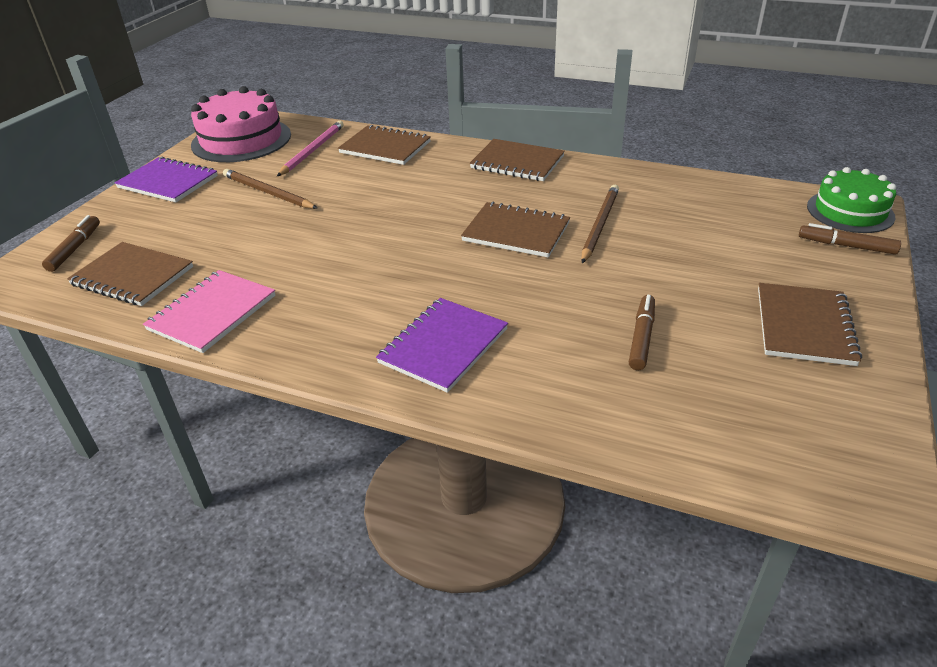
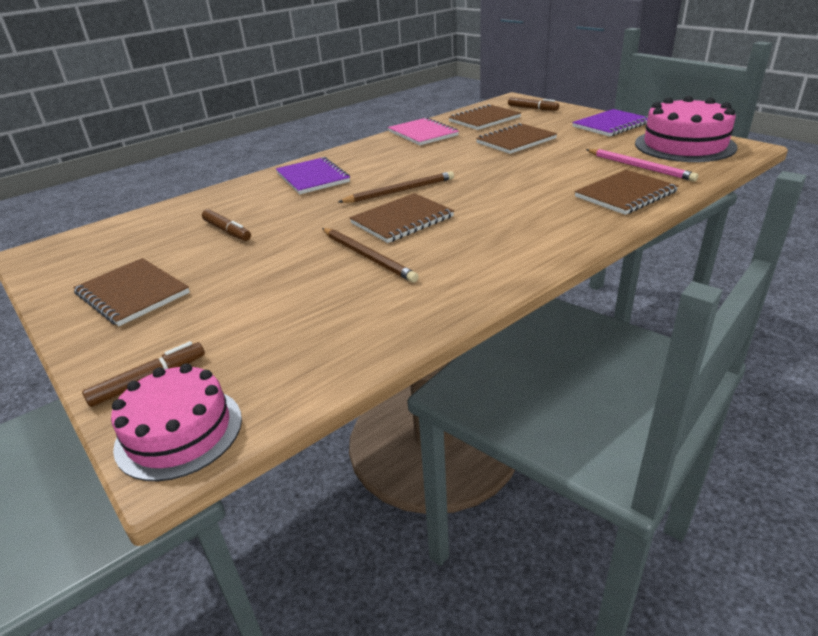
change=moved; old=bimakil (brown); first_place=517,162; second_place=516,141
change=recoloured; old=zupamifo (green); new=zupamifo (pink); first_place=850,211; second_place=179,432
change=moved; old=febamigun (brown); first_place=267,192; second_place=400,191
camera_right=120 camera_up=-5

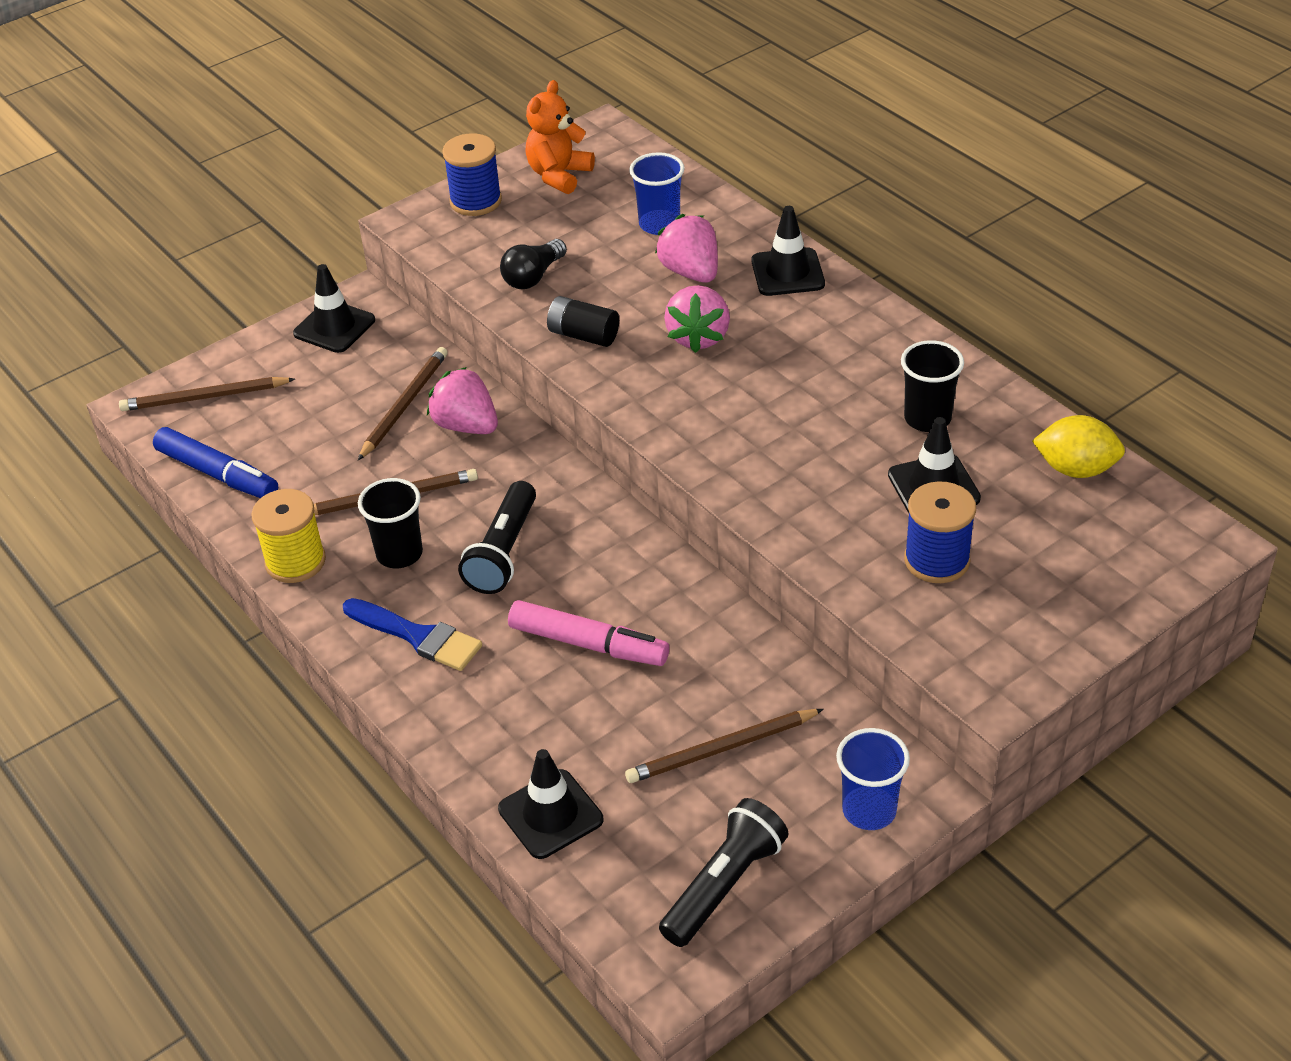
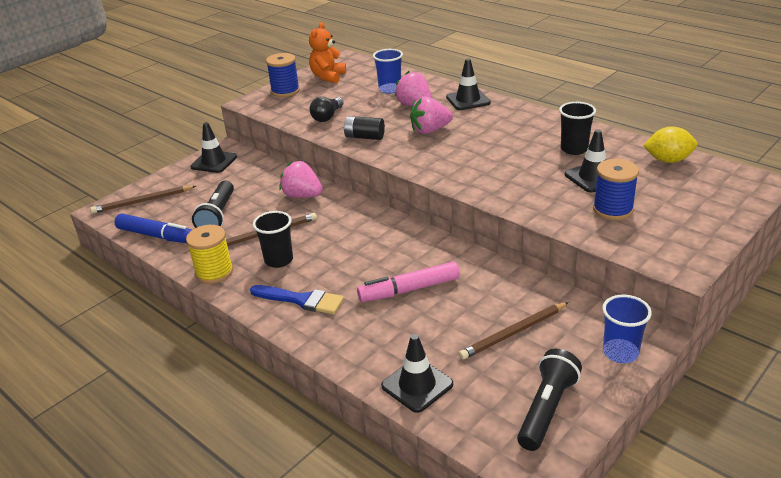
change=turned; old=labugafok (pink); first_place=698,337; second_place=430,130; degrees=75
change=removed; old=febamigun (brown); first_place=404,405
change=moved; old=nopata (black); first_place=503,552; second_place=218,216
change=turned; old=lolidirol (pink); first_place=588,644; second_place=409,289; degrees=150
camera_right=-10 camera_up=-10

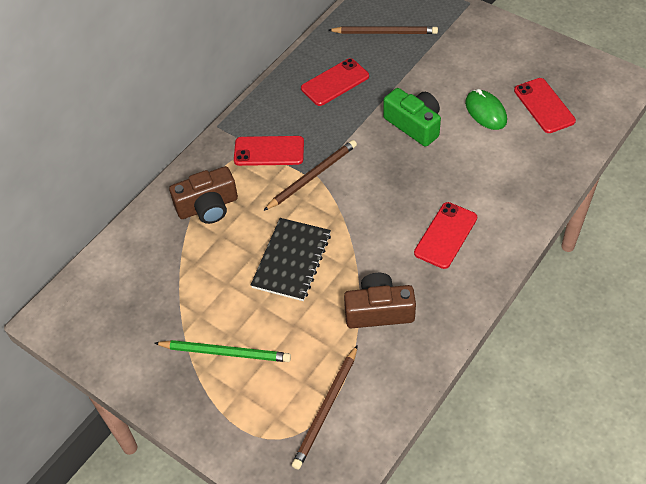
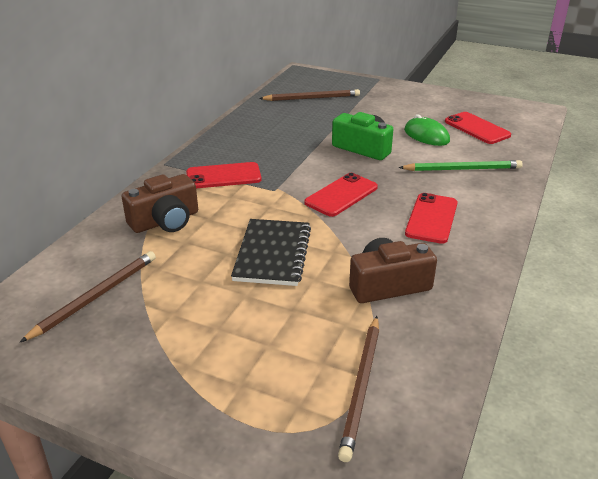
change=moved; old=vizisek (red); first_place=335,82; second_place=341,195
change=moved; old=febamigun (brown); first_place=312,176; second_place=95,297
change=moved; old=febamigun (green); first_place=225,352; second_place=462,169
camera_right=-15 camera_up=-20

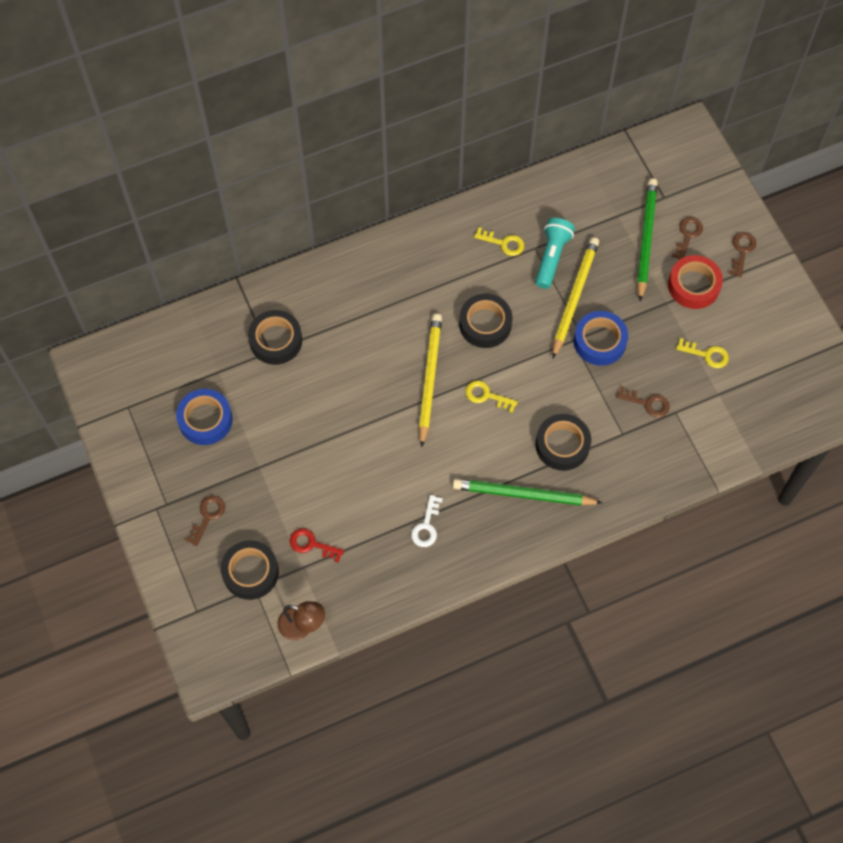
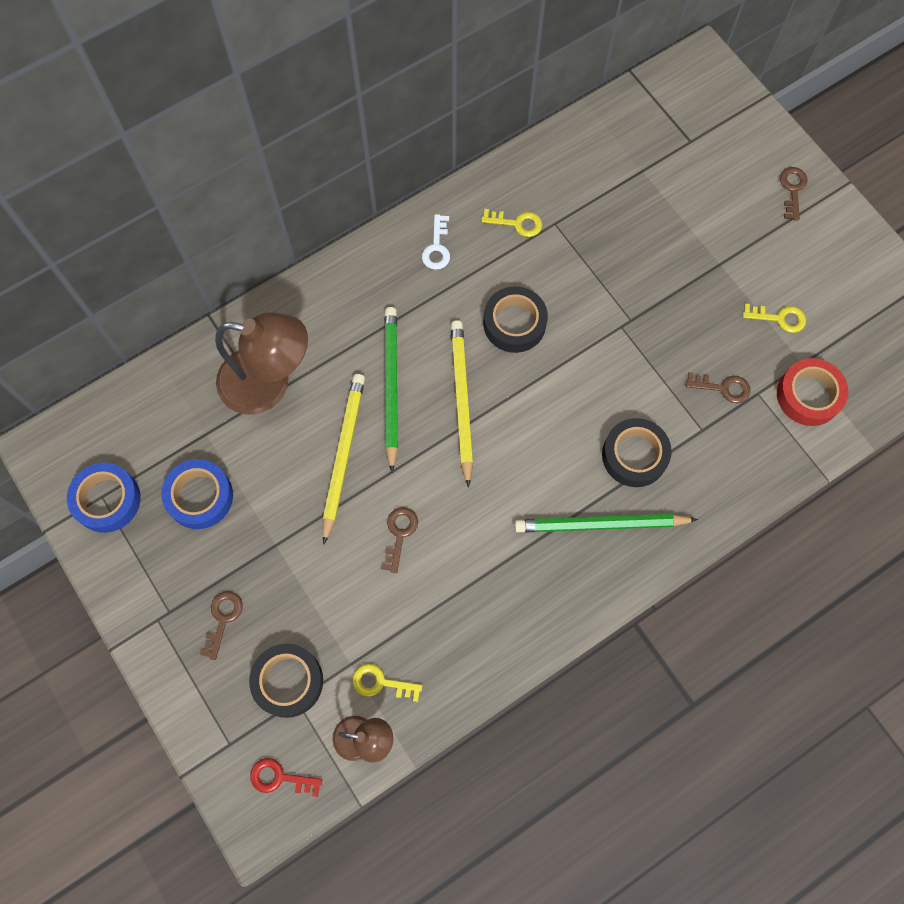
change=moved; old=febamigun (green); first_place=646,239; second_place=391,387
change=moved; old=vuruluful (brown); first_place=687,235; second_place=399,534
change=removed; old=nopata (turquoise); first_place=552,257
change=moved; old=febamigun (yellow); first_place=574,297; second_place=343,455
change=moved; old=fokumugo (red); first_place=693,285; second_place=808,395
change=replaced; old=fokumugo (black); new=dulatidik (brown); first_place=276,340; second_place=269,384
change=moved; old=fokumugo (blue); first_place=599,341; second_place=107,500
change=moved; old=vuruluful (yellow); first_place=486,396; second_place=381,683
change=moved; old=vuruluful (white); first_place=426,526; second_place=437,247
change=moved; old=vuruluful (red); first_place=312,544; second_place=280,778
camera_right=-10 camera_up=5

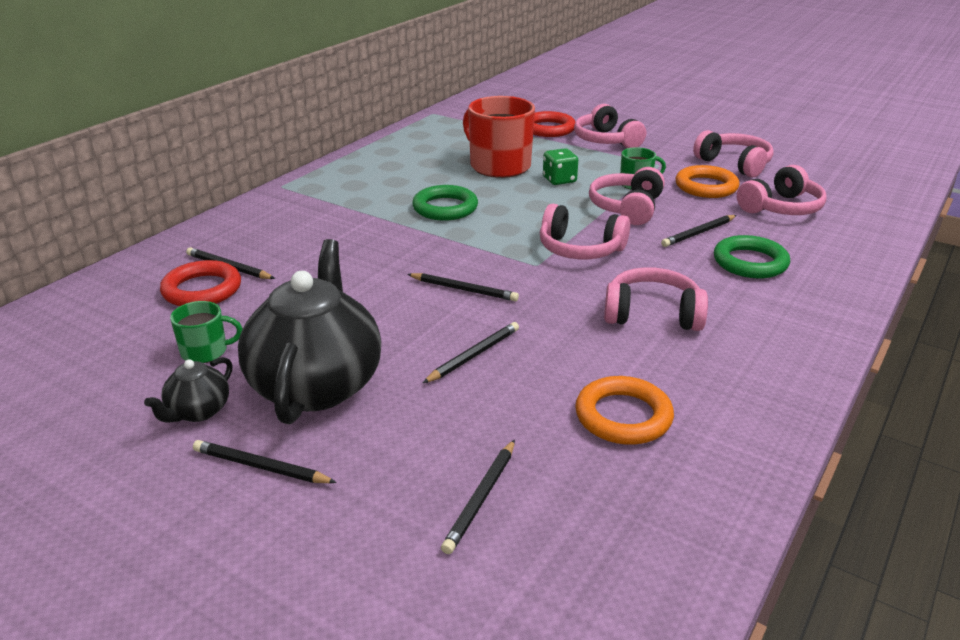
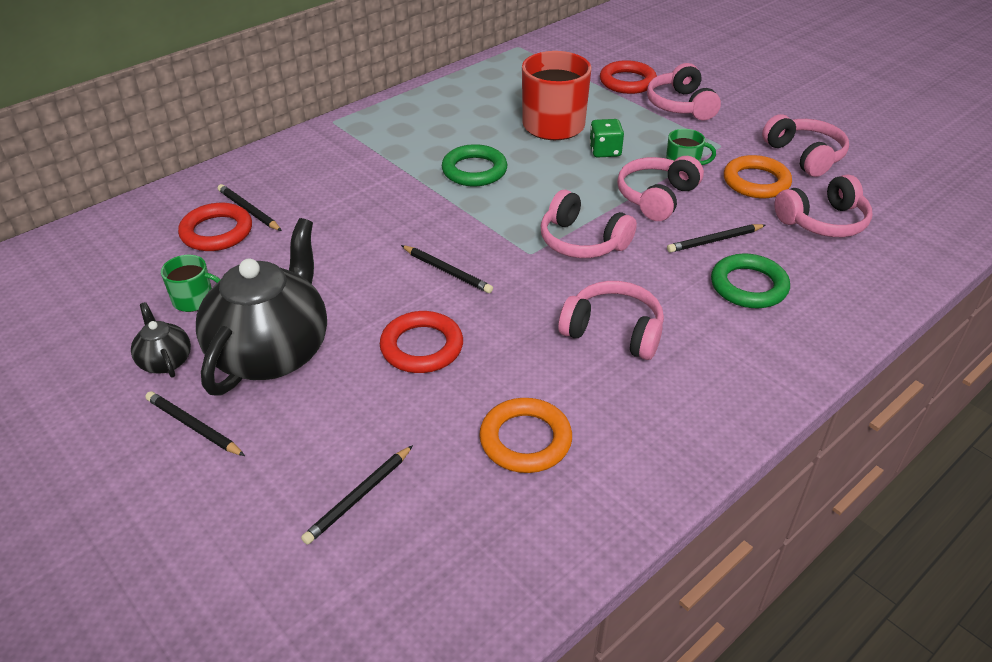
change=replaced; old=febamigun (black); new=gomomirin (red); first_place=474,355; second_place=422,347
change=turned; old=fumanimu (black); first_place=198,411; second_place=165,361; degrees=105
camera_right=15 camera_up=10

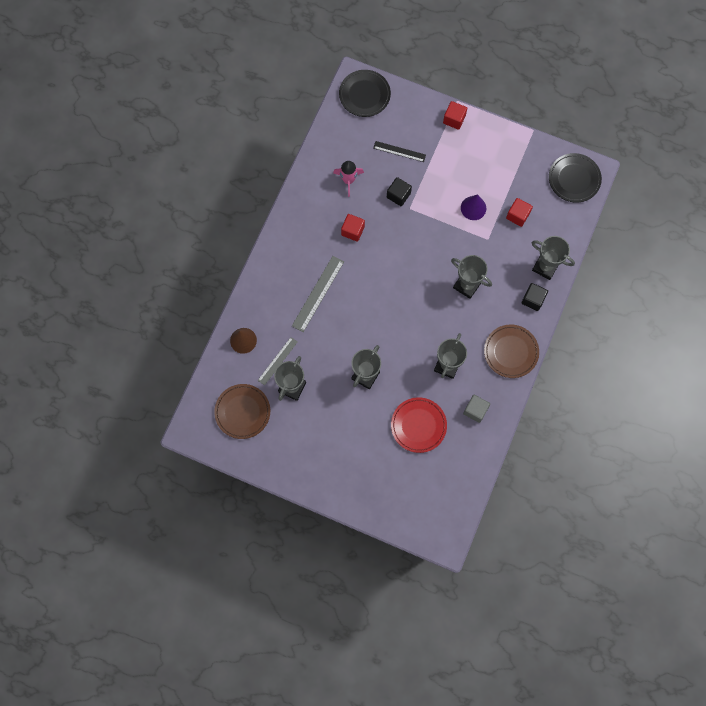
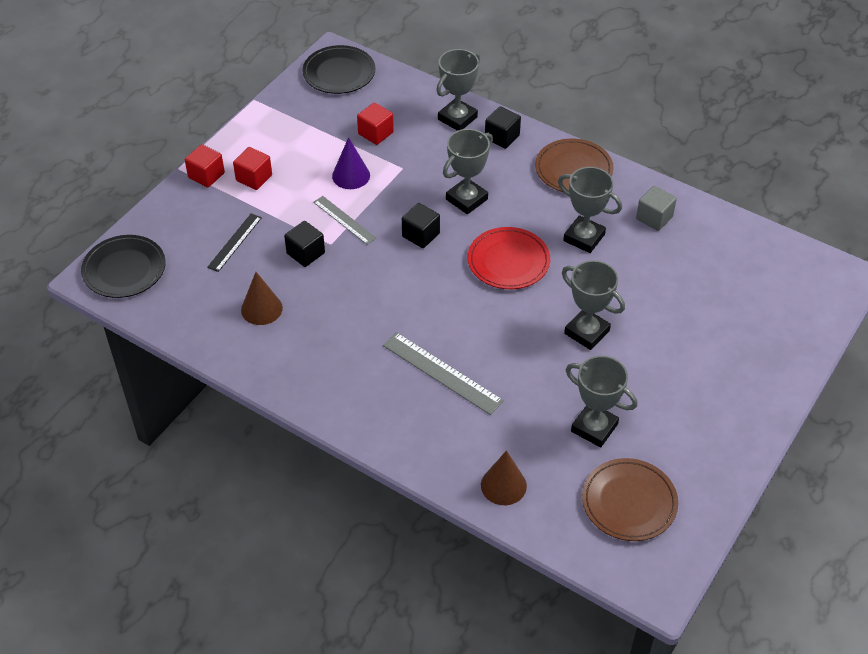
change=replaced; old=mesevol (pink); new=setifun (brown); first_place=348,180; second_place=261,309
change=moved; old=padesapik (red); first_place=353,231; second_place=254,178
change=moved; old=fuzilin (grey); first_place=277,361; second_place=344,220
change=moved; old=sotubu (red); first_place=418,425; second_place=508,261
change=added; new=padesapik (black); second_place=421,235
camera_right=-80 camera_up=-25

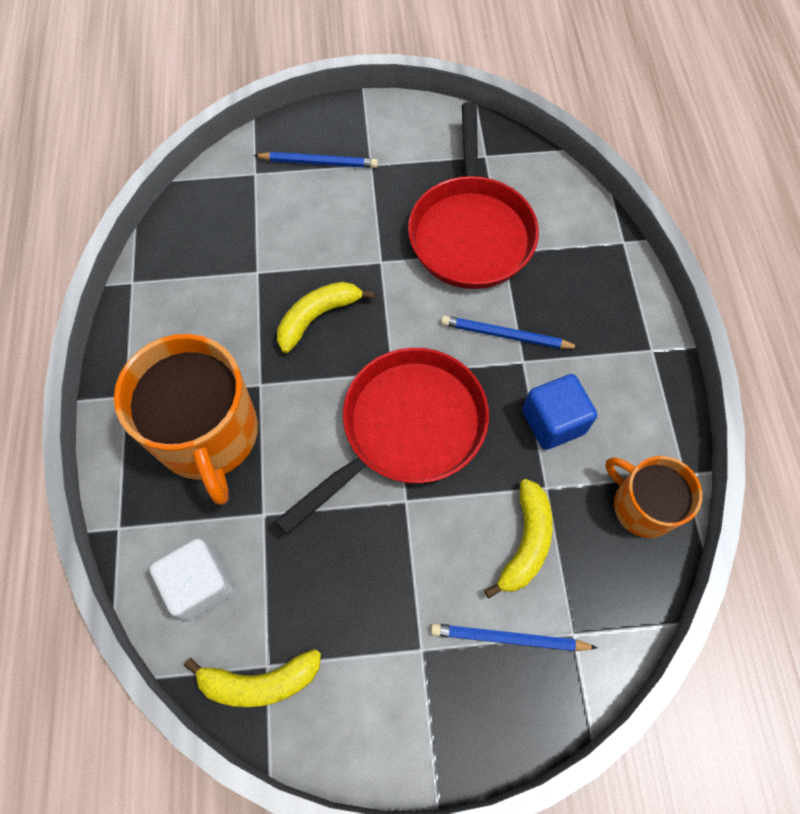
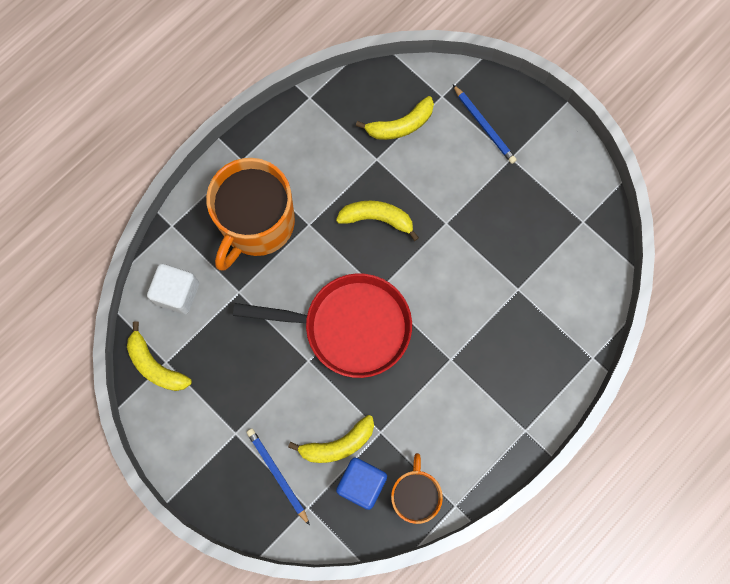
change=removed; old=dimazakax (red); first_place=471,232
change=removed; old=febamigun (blue); first_place=506,335
change=moved; old=padesapik (blue); first_place=553,422; second_place=361,483
change=added; new=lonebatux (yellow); second_place=400,125
camera_right=50 camera_up=10

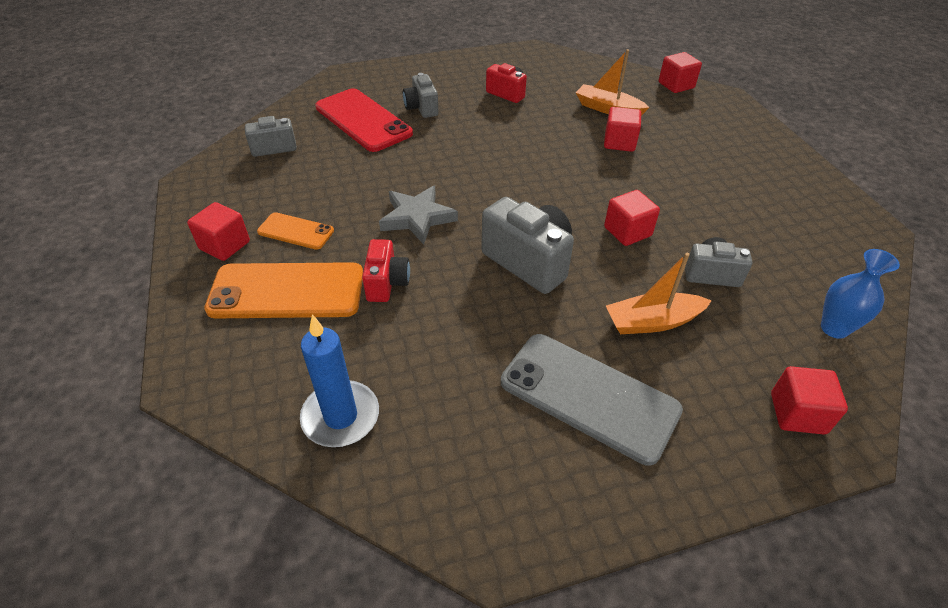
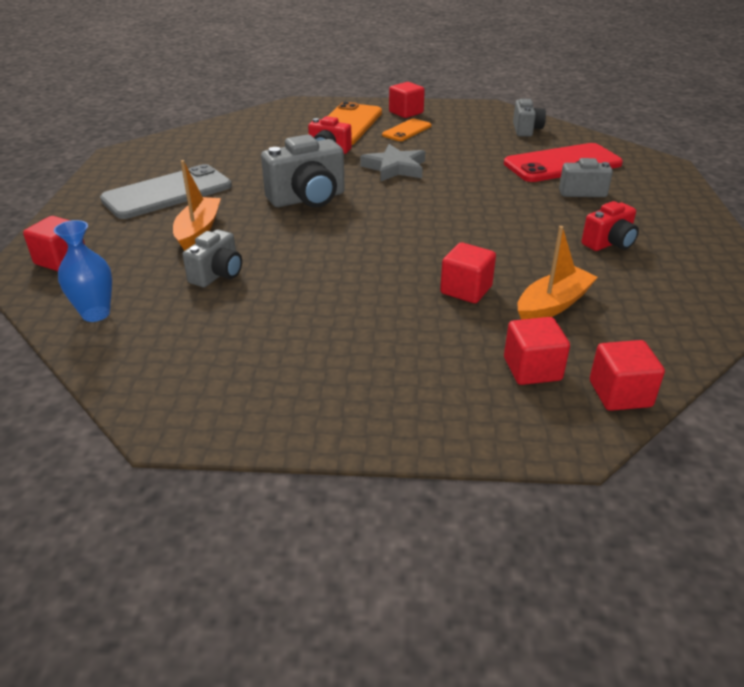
change=moved; old=padesapik (red); first_place=627,231; second_place=532,369
change=removed; old=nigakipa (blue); first_place=341,416
camera_right=110 camera_up=-10

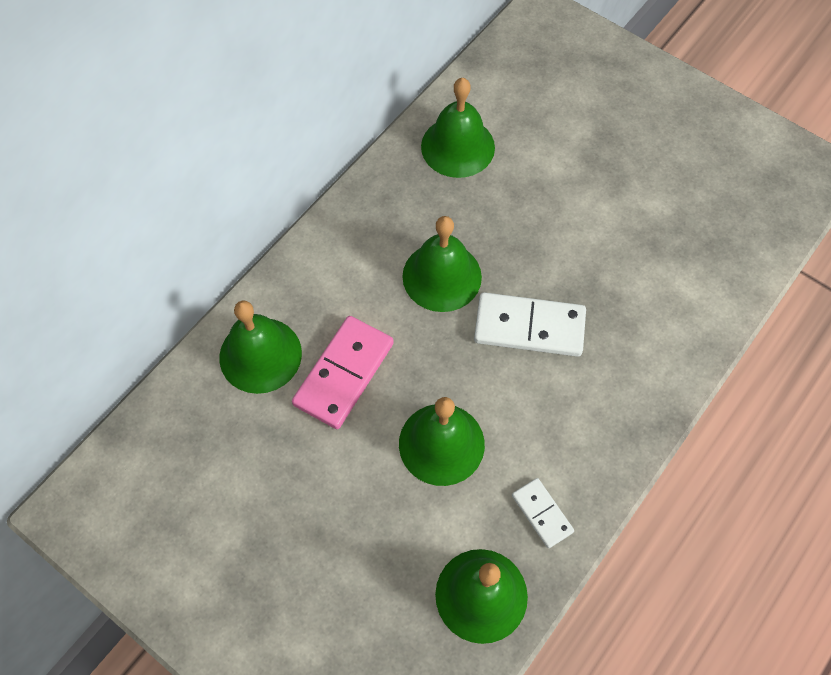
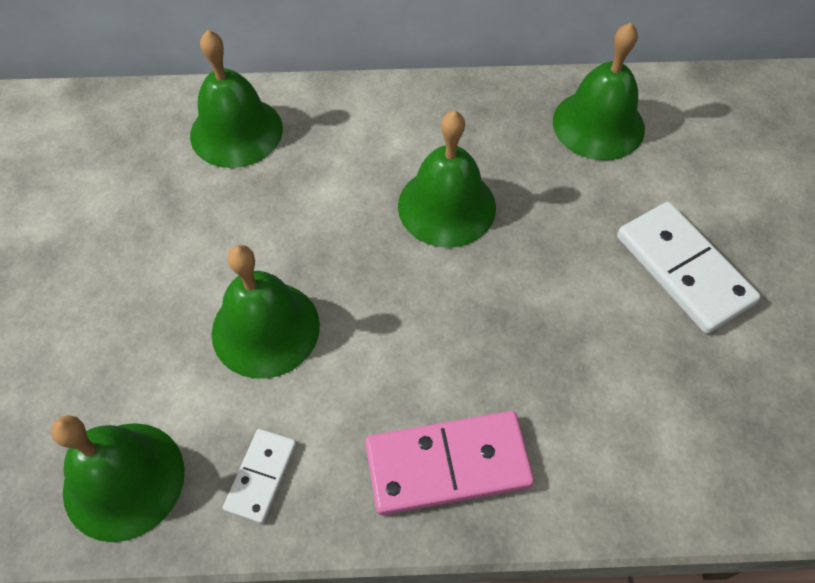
change=moved; old=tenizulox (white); first_place=529,327; second_place=683,270
change=moved; old=tenizulox (pink); first_place=343,373; second_place=447,464
camera_right=50 camera_up=-5

